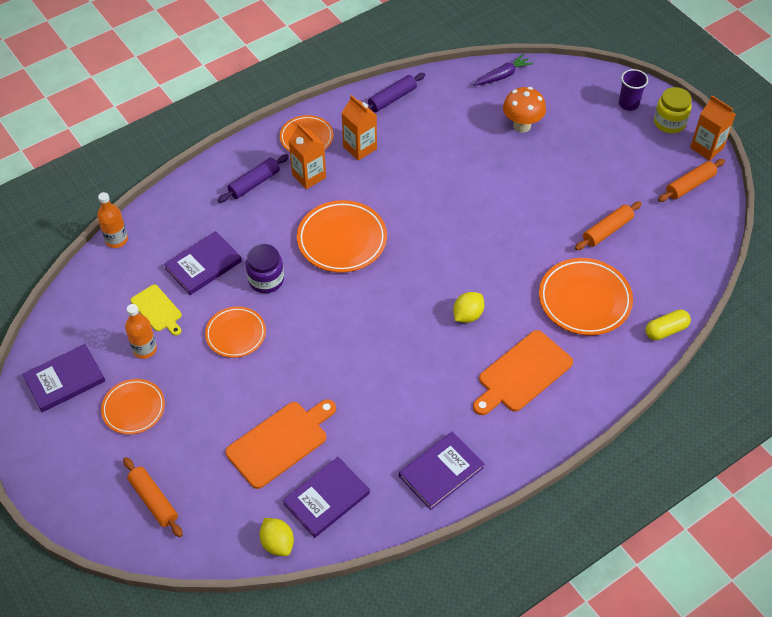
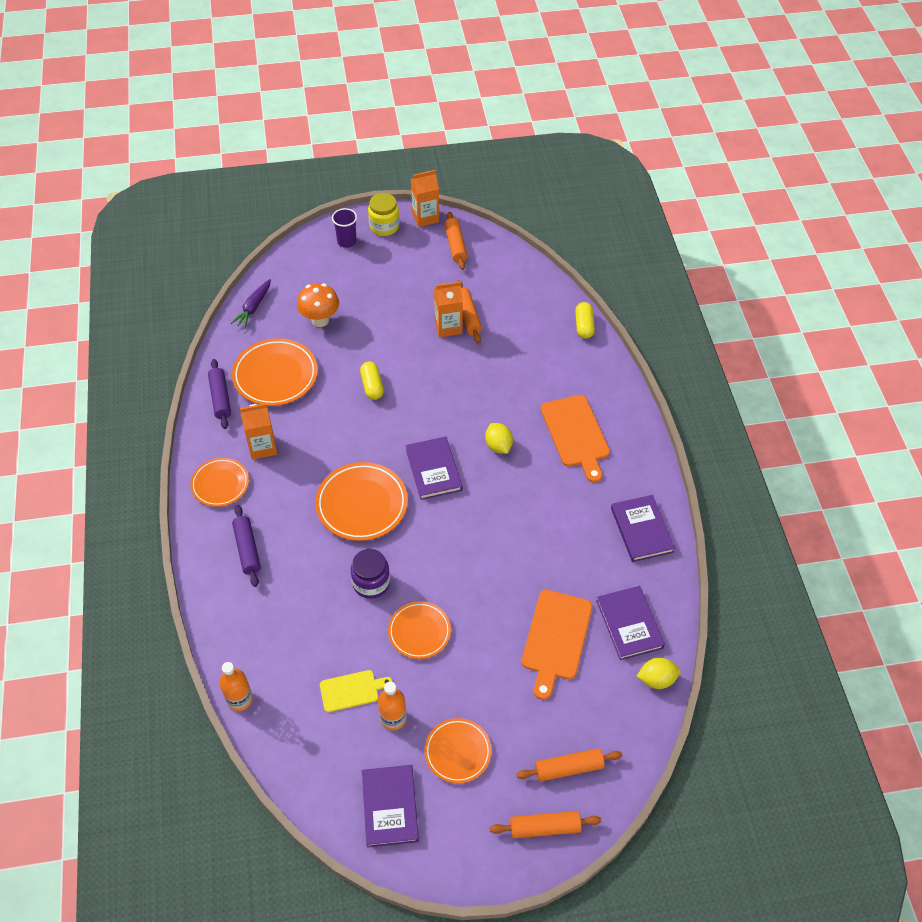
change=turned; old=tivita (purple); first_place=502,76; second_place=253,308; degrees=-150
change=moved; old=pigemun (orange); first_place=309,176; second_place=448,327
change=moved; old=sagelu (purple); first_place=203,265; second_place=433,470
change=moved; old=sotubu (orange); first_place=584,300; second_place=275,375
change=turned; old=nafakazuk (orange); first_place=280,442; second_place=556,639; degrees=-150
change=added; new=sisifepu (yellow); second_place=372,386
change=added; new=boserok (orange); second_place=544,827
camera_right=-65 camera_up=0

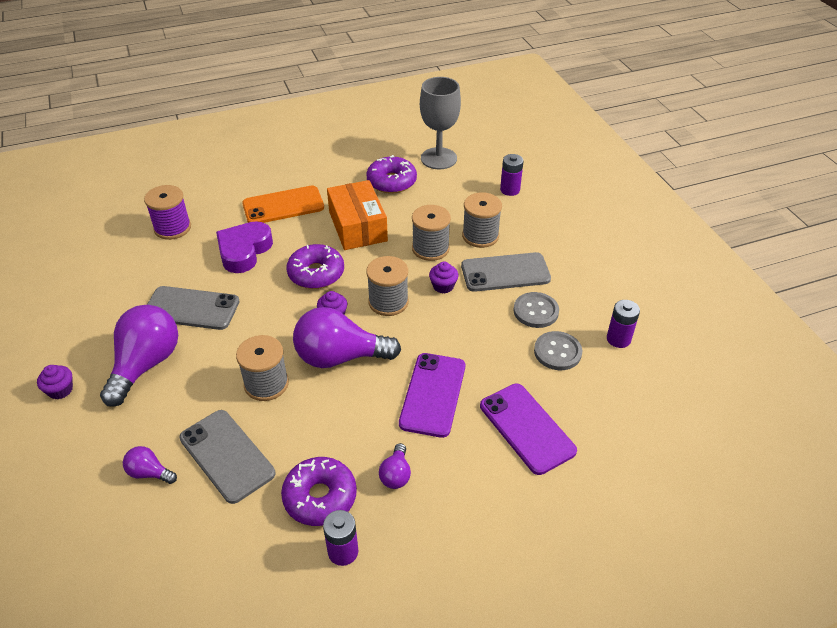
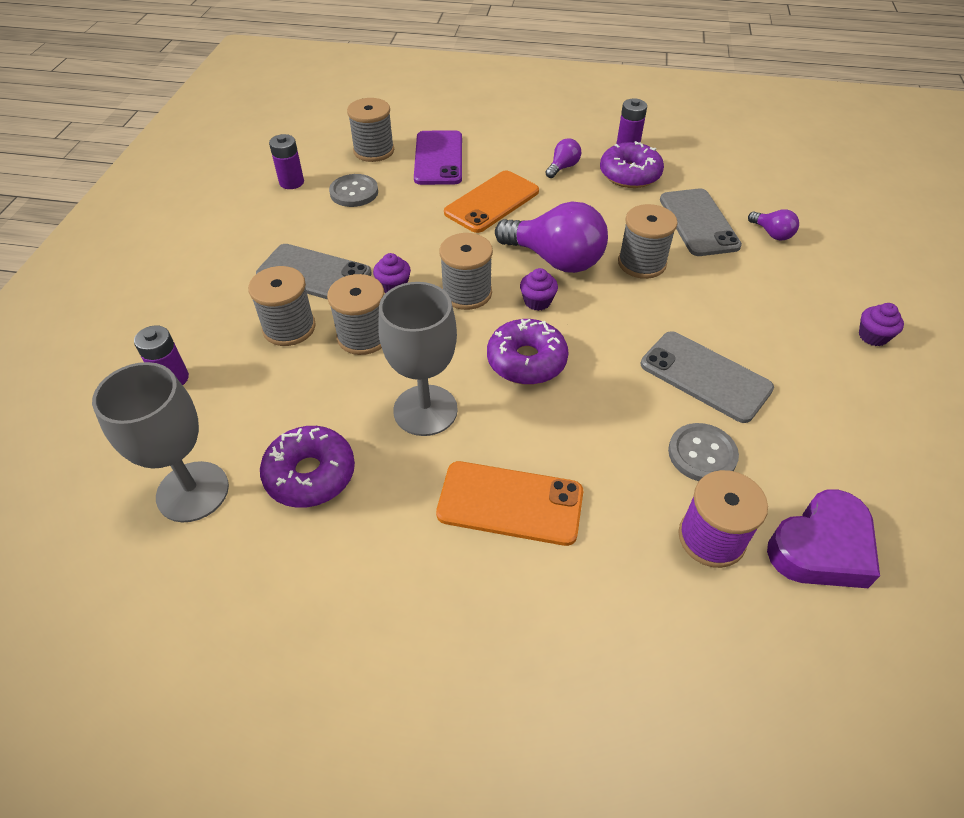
change=replaced; old=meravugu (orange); new=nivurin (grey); first_place=358,226; second_place=425,410
change=moved; old=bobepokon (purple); first_place=244,251; second_place=821,547
change=moved; old=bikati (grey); first_place=536,311; second_place=702,454
change=removed; old=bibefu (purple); first_place=146,364
change=recoloured; old=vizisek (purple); new=vizisek (orange); first_place=433,394; second_place=492,202
change=added; new=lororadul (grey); second_place=374,151
camera_right=-150 camera_up=5

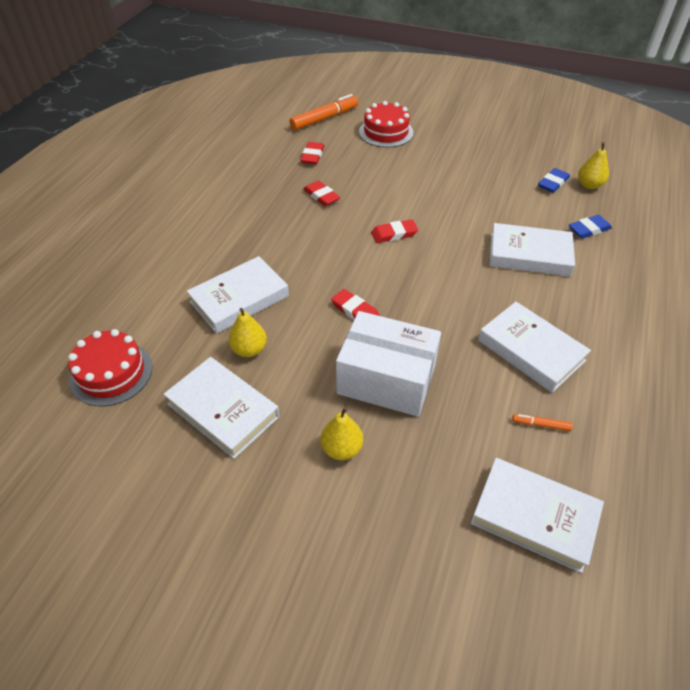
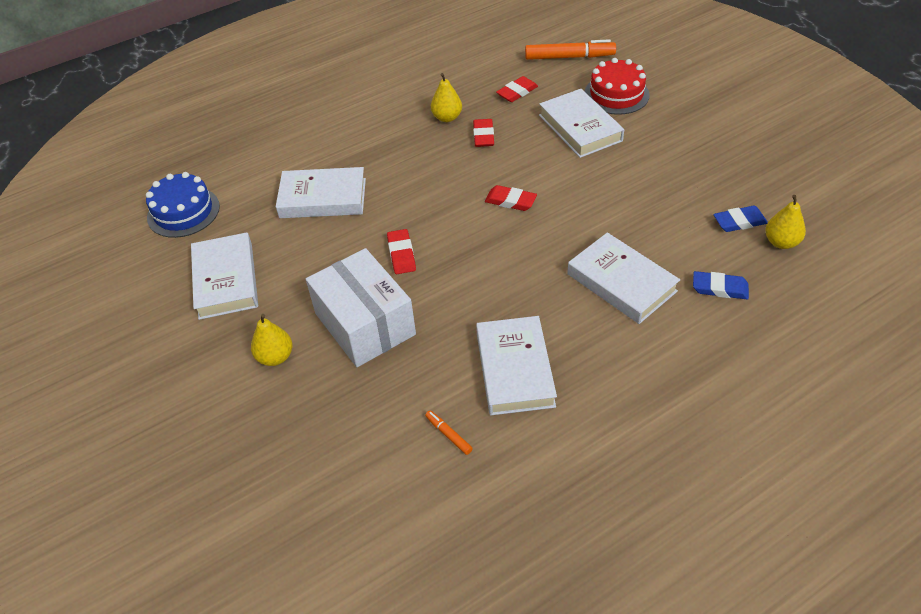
change=moved; old=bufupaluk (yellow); first_place=249,349; second_place=447,117
change=recoloured; old=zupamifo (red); new=zupamifo (blue); first_place=111,373; second_place=183,212
change=moved; old=sagelu (white); first_place=534,516; second_place=580,128
camera_right=40 camera_up=0

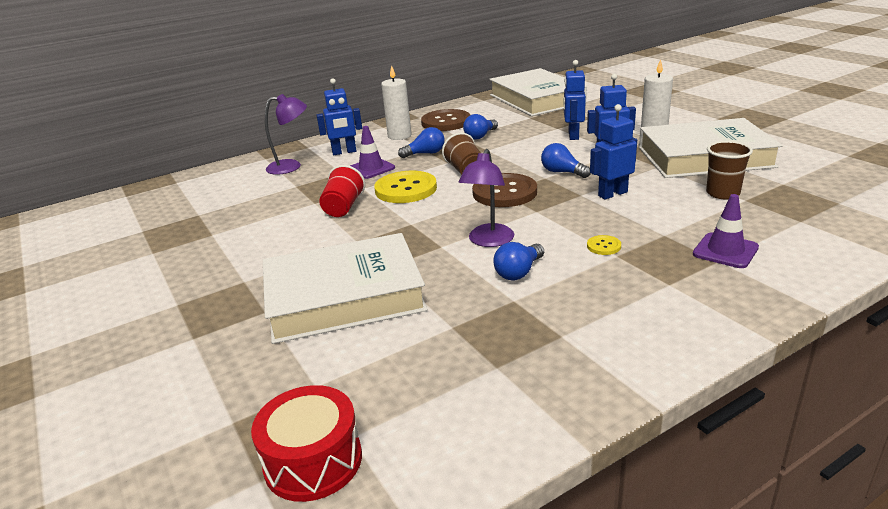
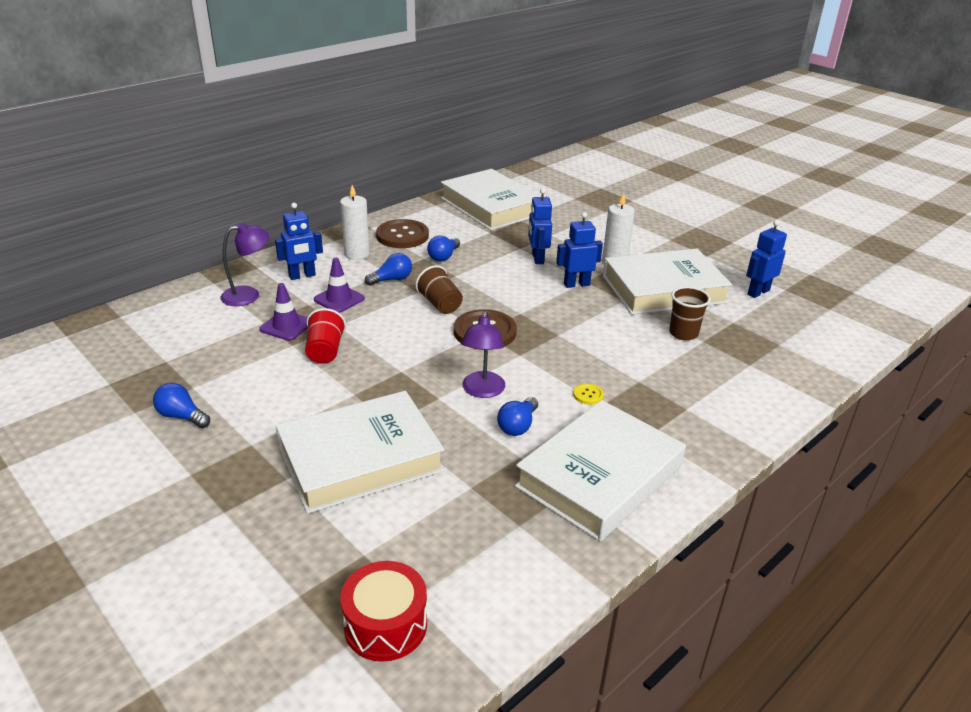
change=moved; old=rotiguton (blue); first_place=612,194; second_place=758,292
change=moved; old=bibefu (blue); first_place=562,172; second_place=181,416
change=removed; old=bikati (yellow); first_place=406,189
change=moved; old=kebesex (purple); first_place=725,251; second_place=286,326
change=added; new=sagelu (white); second_place=599,476
camera_right=-15 camera_up=5

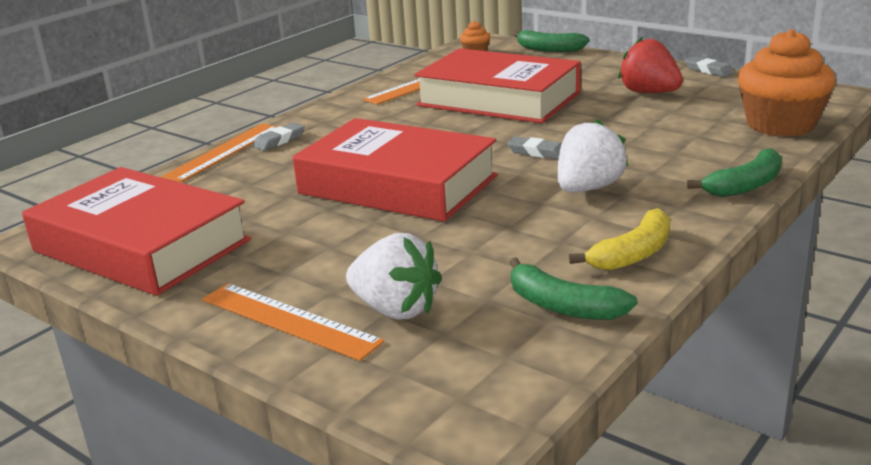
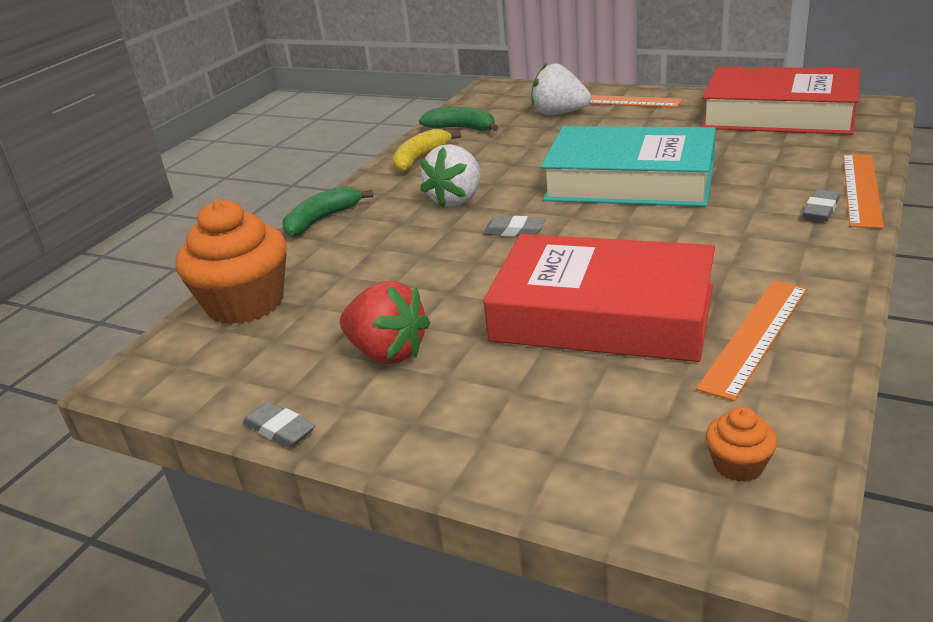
change=removed; old=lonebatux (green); first_place=548,49
change=recoloured; old=sagelu (red); new=sagelu (turquoise); first_place=397,184; second_place=630,181
camera_right=170 camera_up=5

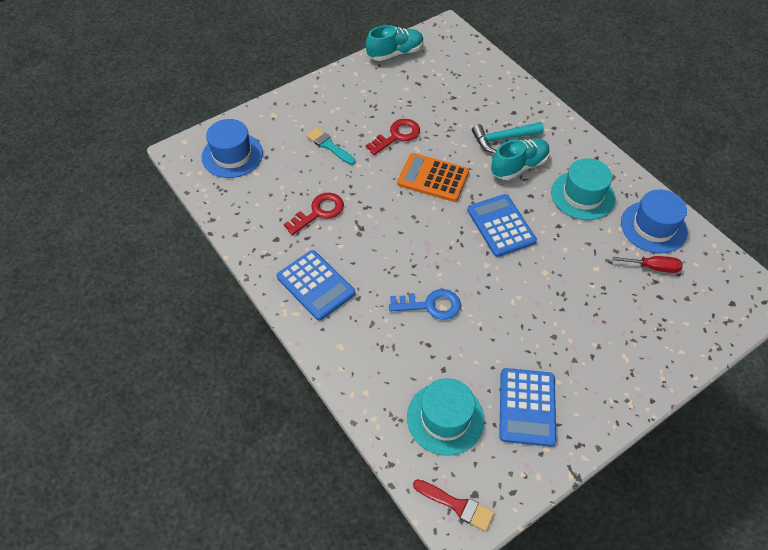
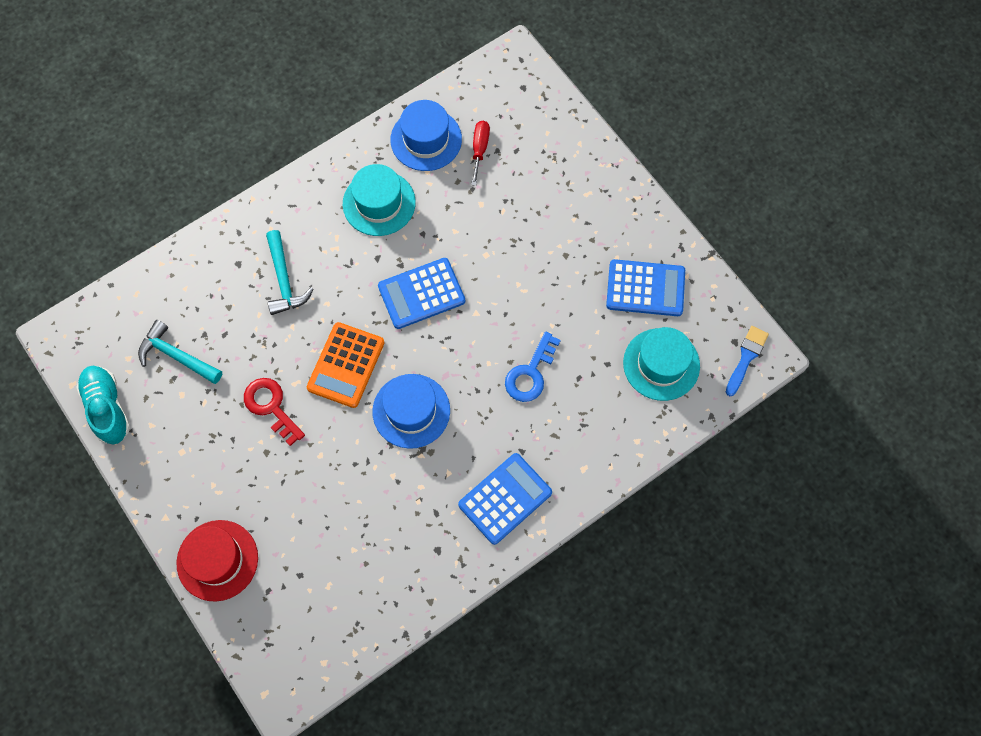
change=moved; old=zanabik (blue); first_place=232,155; second_place=411,411
change=removed; old=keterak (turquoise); first_place=329,146
change=removed; old=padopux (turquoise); first_place=519,166
change=removed; old=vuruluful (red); first_place=319,212
change=turned; old=vuruluful (blue); first_place=431,305; second_place=530,373; degrees=-150
change=recoloured; old=keterak (red); new=keterak (blue); first_place=456,505; second_place=746,358
change=added; new=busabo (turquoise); second_place=176,356
change=added; new=zanabik (red); second_place=217,560
camera_right=-90 camera_up=15

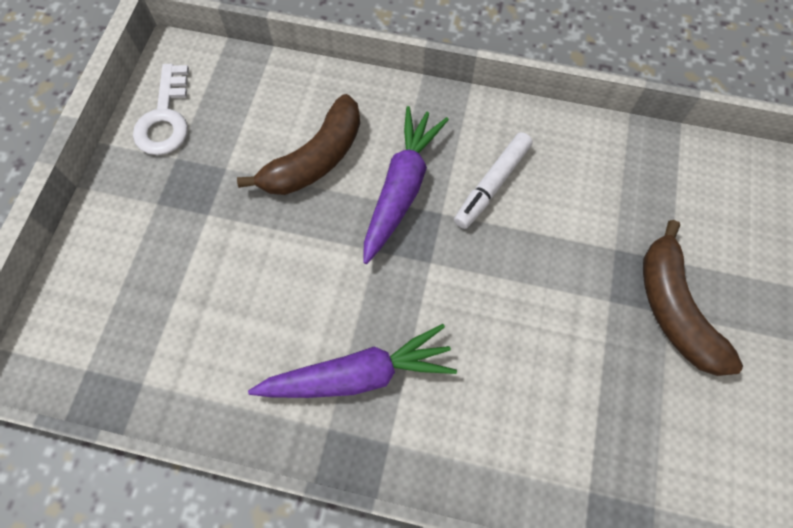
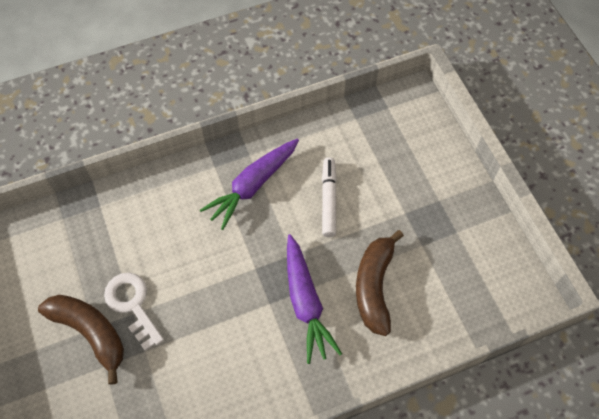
change=moved; old=vuruluful (white); first_place=165,118; second_place=132,305
change=moved; old=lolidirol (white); first_place=492,184; second_place=329,200
camera_right=145 camera_up=-5

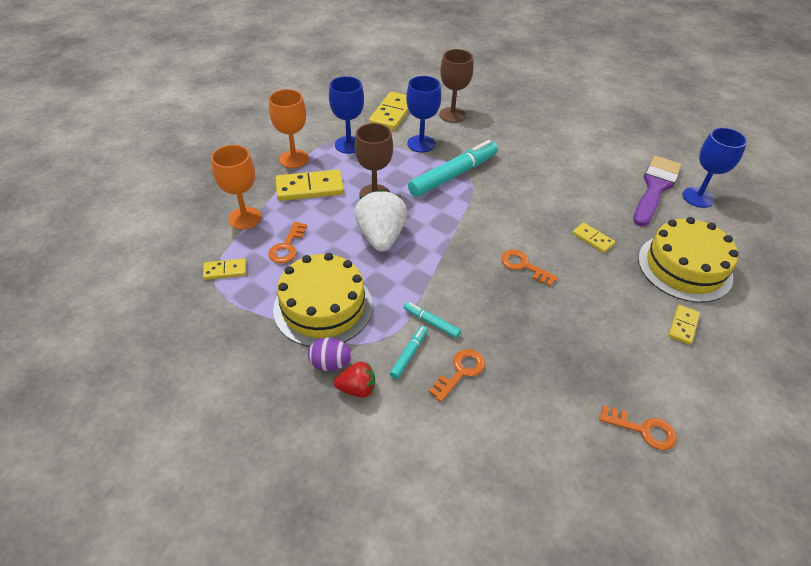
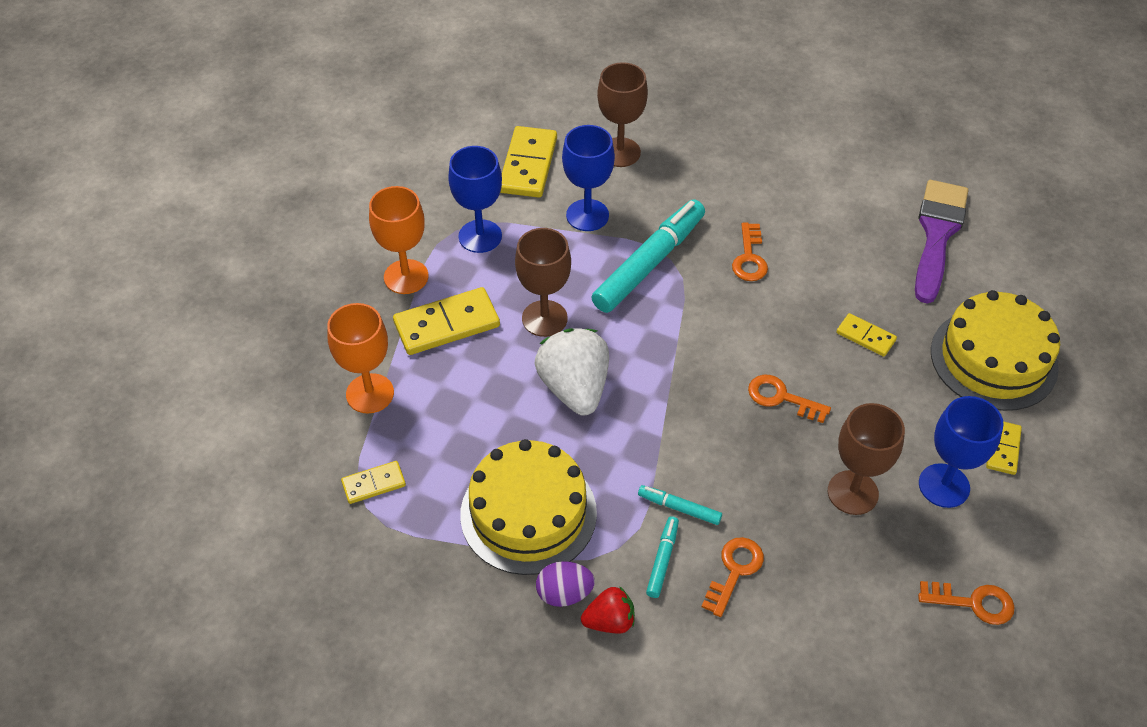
change=moved; old=nivurin (blue); first_place=698,197; second_place=944,485
change=moved; old=vuruluful (orange); first_place=287,246; second_place=749,258
change=added; new=nivurin (brown); second_place=852,492
camera_right=-10 camera_up=5

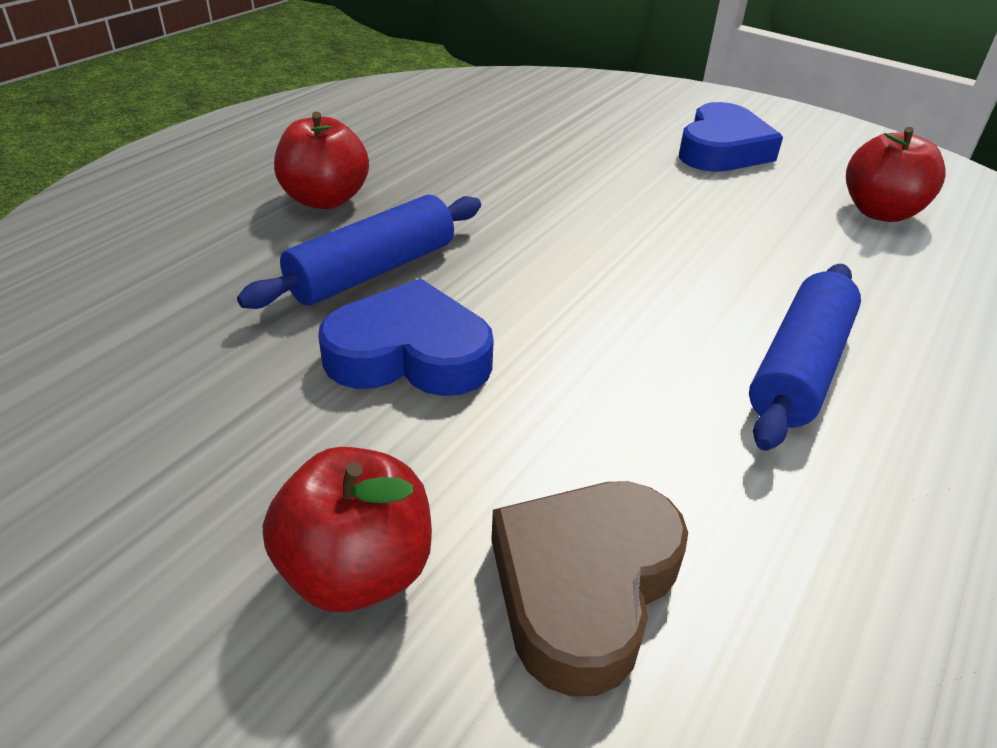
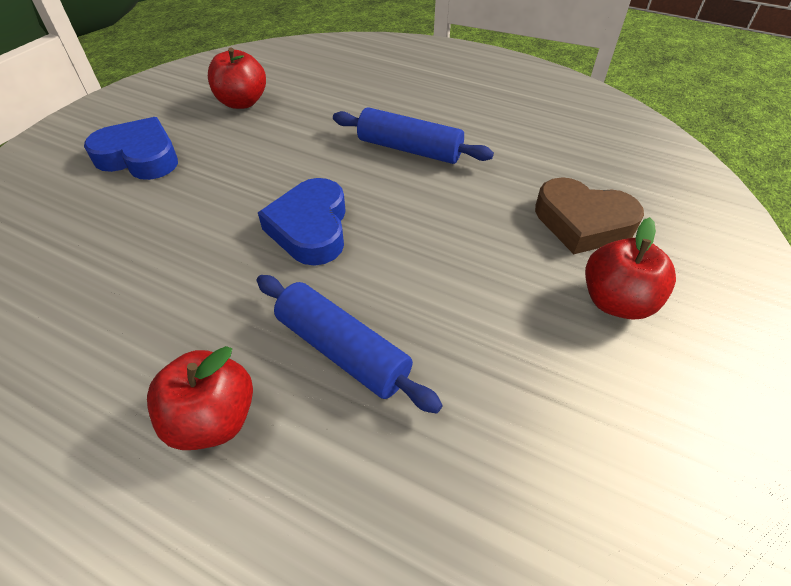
change=moved; old=bobepokon (blue); first_place=409,354; second_place=310,228
camera_right=-95 camera_up=10

